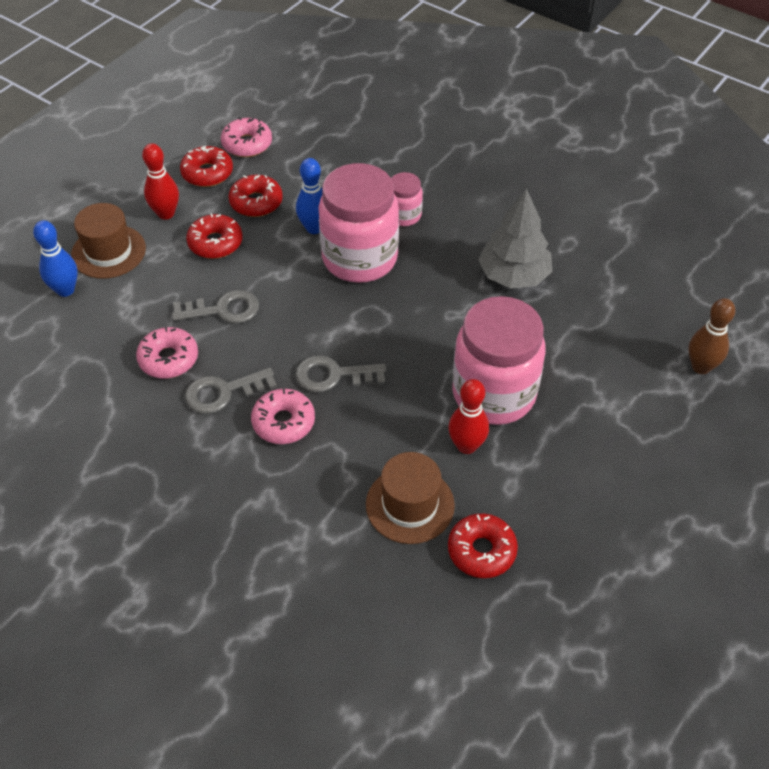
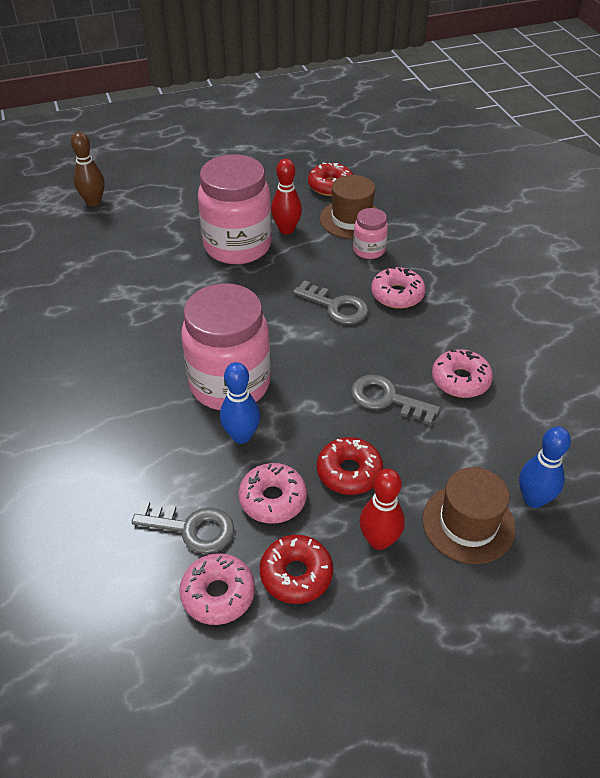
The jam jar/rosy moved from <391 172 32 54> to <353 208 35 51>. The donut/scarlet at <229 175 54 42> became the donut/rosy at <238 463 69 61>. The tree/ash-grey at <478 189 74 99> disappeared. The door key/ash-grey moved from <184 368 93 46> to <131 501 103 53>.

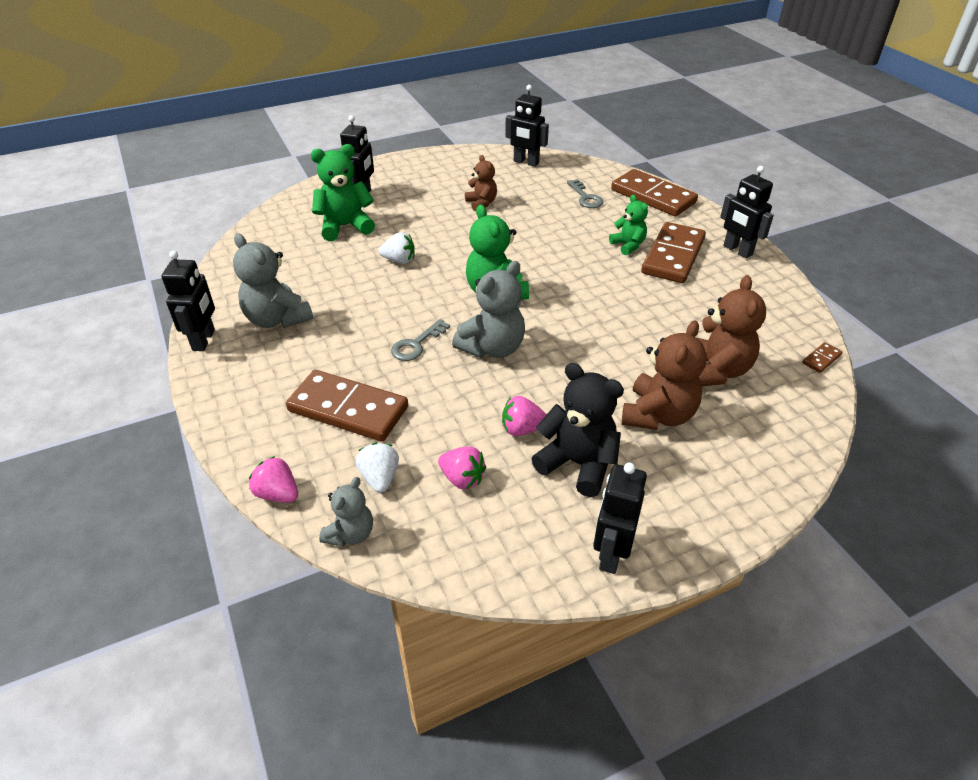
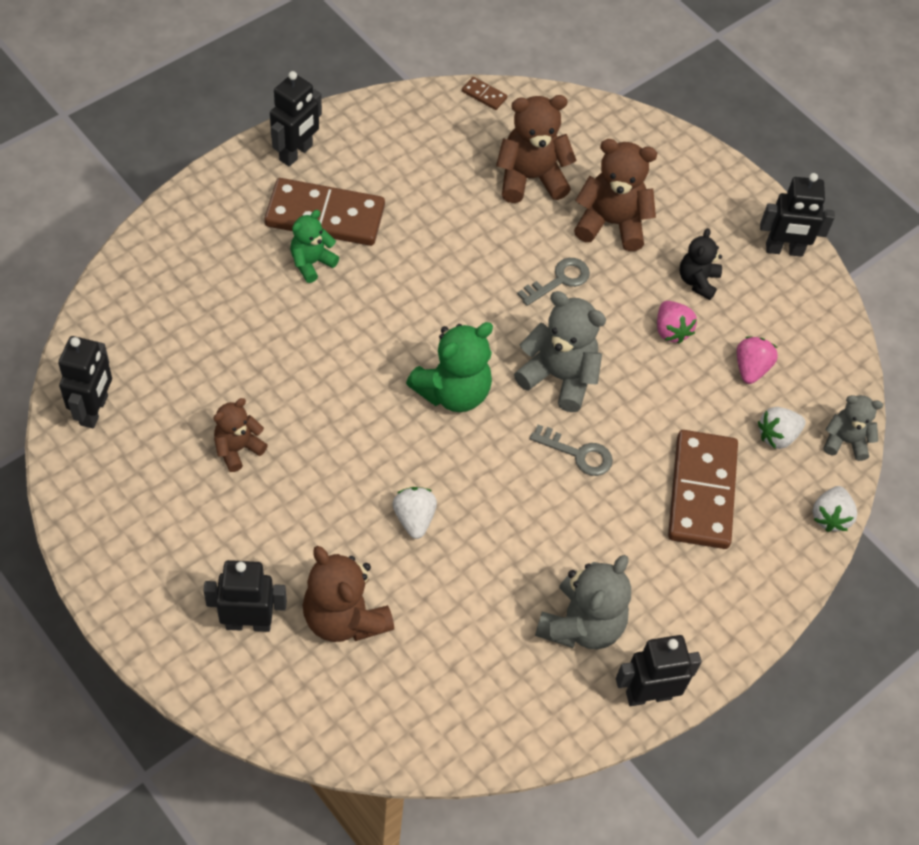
The teddy bear/green at <311 144 64 97> became the teddy bear/russet at <303 546 91 96>. The domino piece/russet at <611 169 87 47> disappeared. The door key/ash-grey moved from <567 179 37 29> to <517 258 73 48>. The teddy bear/jet-black at <531 363 93 134> changed to 0.60 times the size. The toy strawberry/rosy at <249 456 49 47> became the toy strawberry/snow-white at <812 486 45 46>.

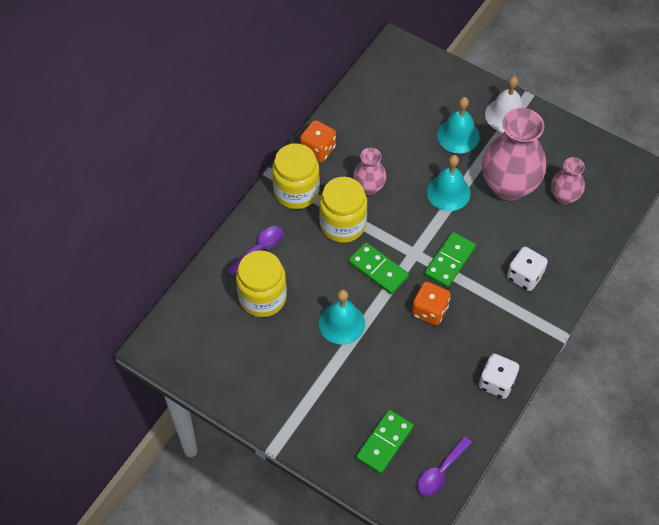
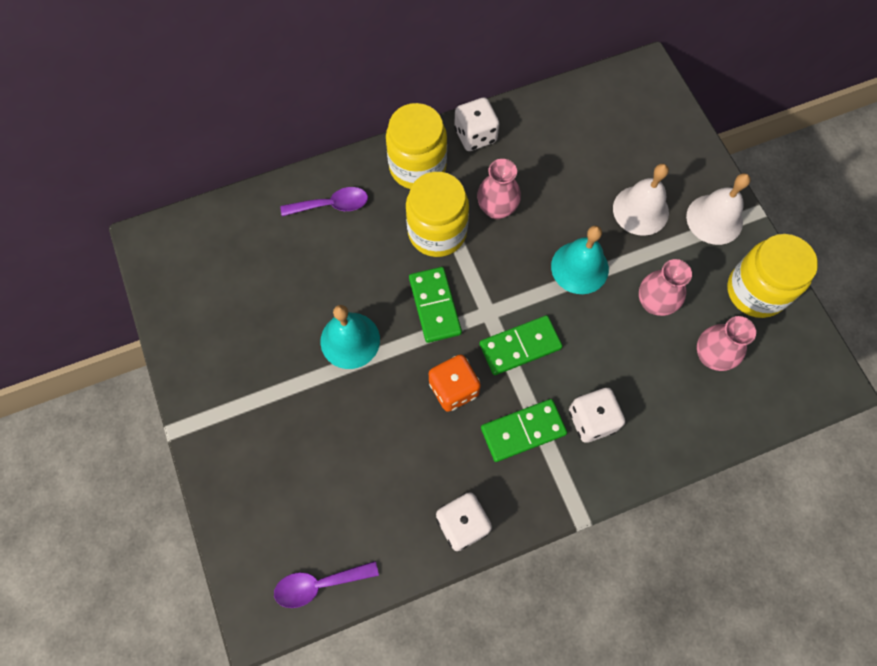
The hand bell/aqua at <437 97 43 56> became the hand bell/snow-white at <613 164 56 72>. The vase/rosy at <482 108 64 93> changed to 0.53 times the size. The die/orange-coloured at <300 120 36 42> became the die/snow-white at <454 97 45 54>. The jam jar/yellow moved from <236 250 51 67> to <727 234 91 84>. The domino piece/green moved from <356 410 58 64> to <481 399 86 63>.

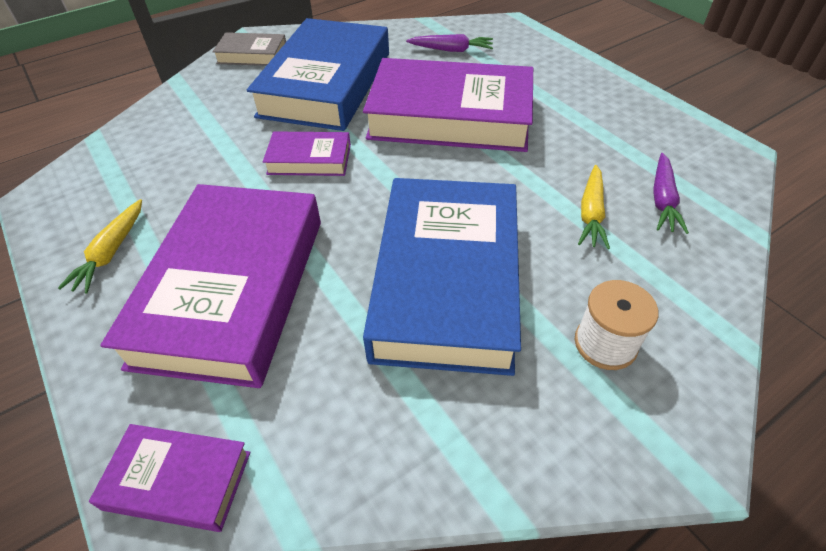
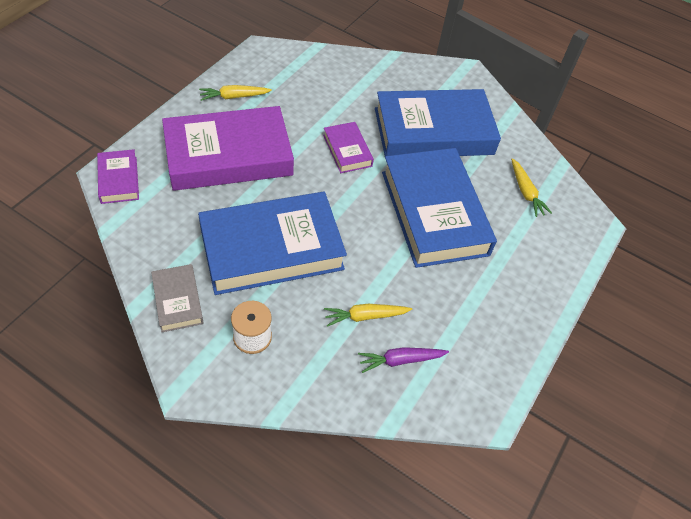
The book/ash-grey moved from <212 32 74 34> to <151 264 53 68>. The carrot/violet at <406 34 87 18> became the carrot/yellow at <511 158 41 59>. The book/violet at <363 58 170 94> became the book/blue at <382 148 115 120>.

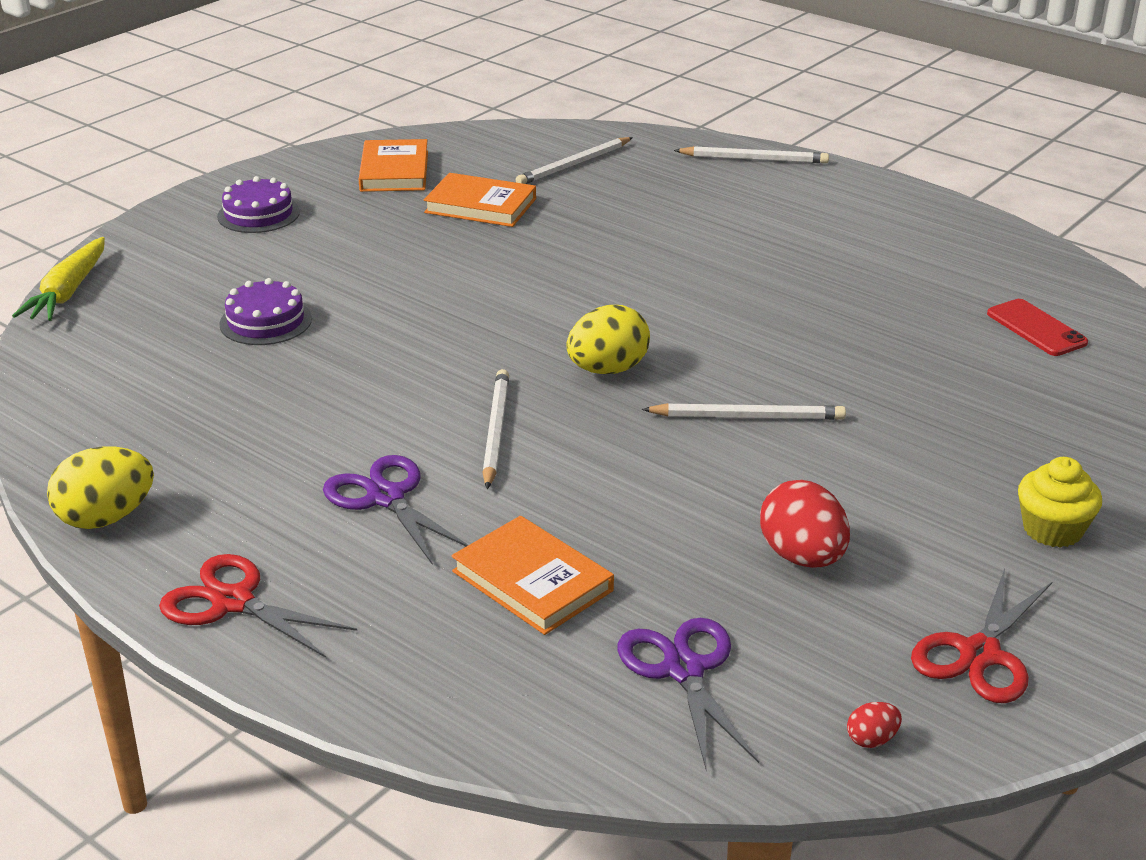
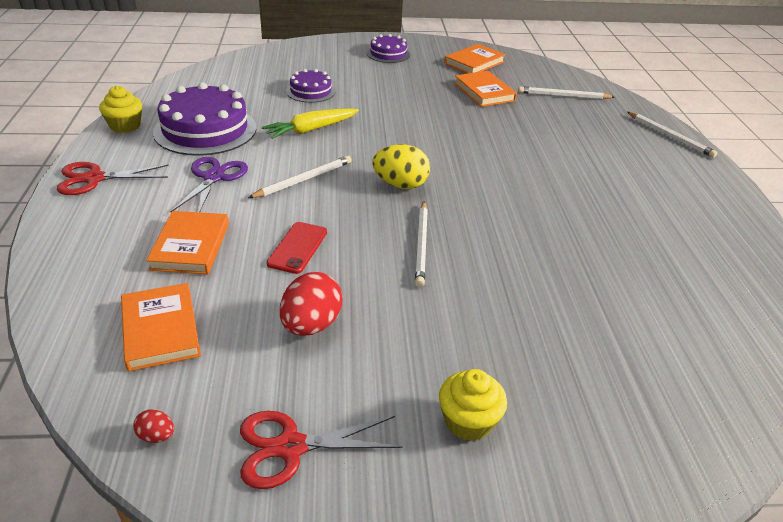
The carrot/yellow moved from <12 237 93 84> to <262 108 97 31>. The smartphone/scarlet moved from <987 299 101 57> to <266 222 61 52>. The lead pencil/snow-white at <642 403 204 17> turned 45 degrees clockwise. The toy egg/yellow at <47 447 107 82> was replaced by the fairy cake/yellow at <99 86 43 47>. The shears/scarlet at <159 554 198 104> turned 90 degrees counterclockwise. The shears/violet at <617 618 142 154> was replaced by the book/orange-coloured at <121 283 80 88>. The cake/violet at <153 82 103 74> appeared.

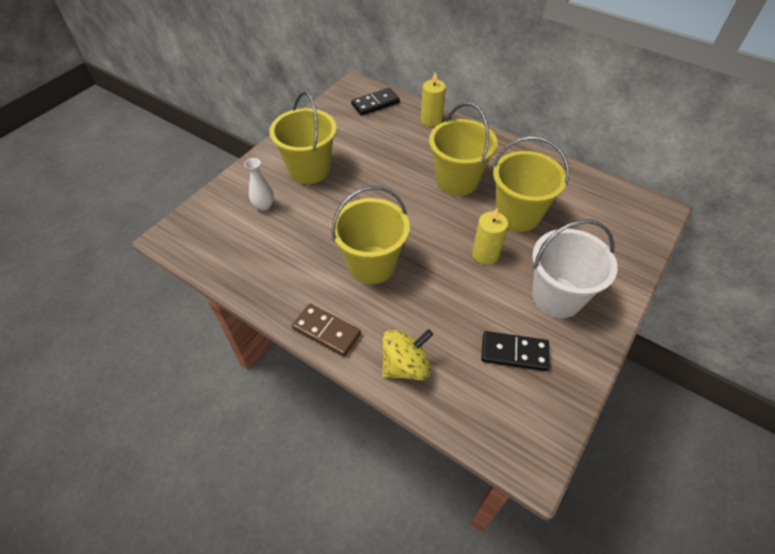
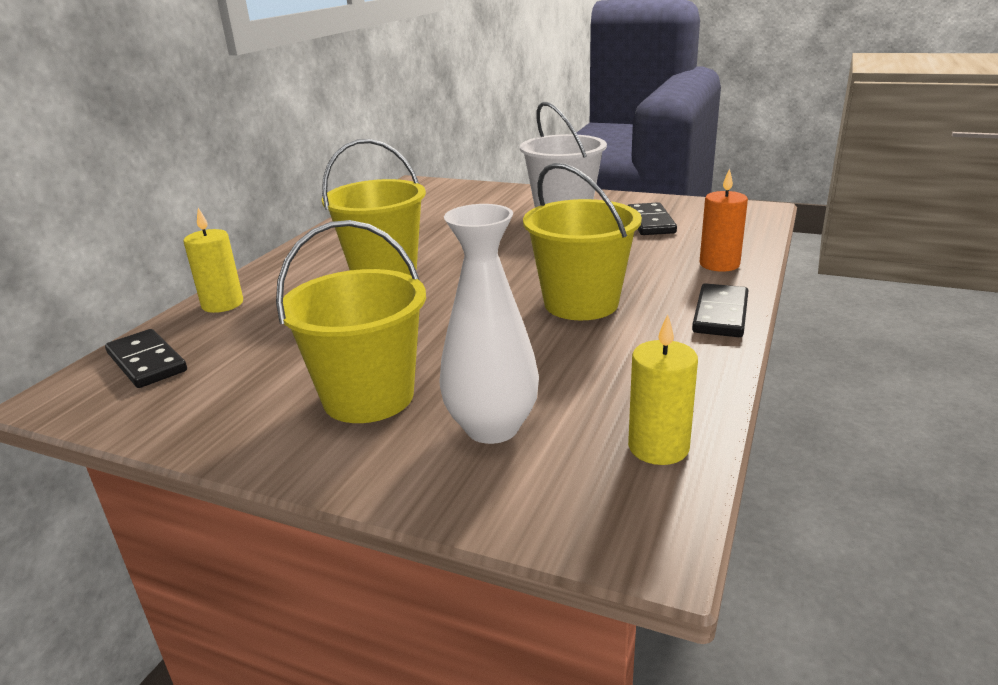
The sand bucket/yellow at <493 136 76 96> disappeared. The vase/snow-white at <244 158 30 53> changed to 1.79 times the size. The wax candle/yellow moved from <472 208 36 57> to <628 314 70 151>. The domino piece/russet at <292 304 69 53> became the domino piece/jet-black at <692 283 56 54>. The spinning top/yellow at <382 329 51 51> was replaced by the wax candle/orange-coloured at <700 168 48 104>.

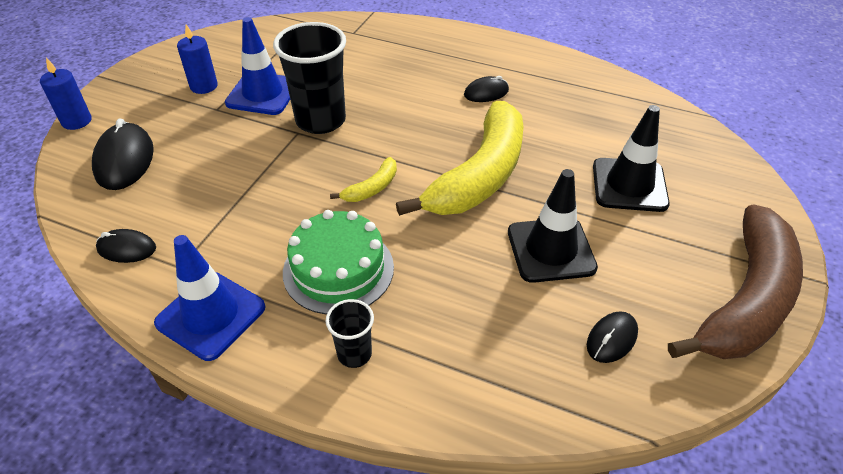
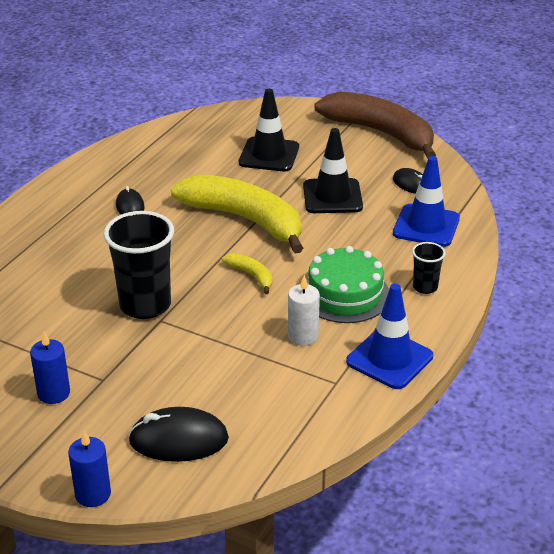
The road cone/blue moved from <225 17 65 98> to <393 156 67 91>. The mouse/jet-black at <96 229 60 34> disappeared. The wax candle/snow-white at <288 275 32 71> appeared.

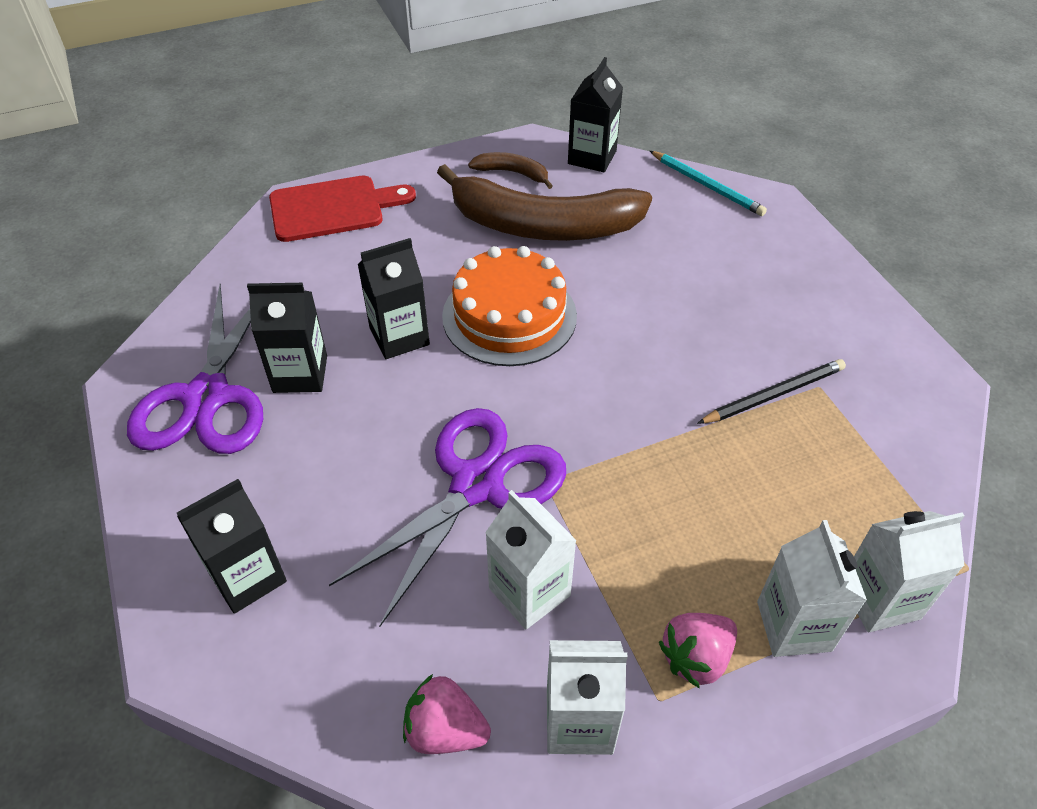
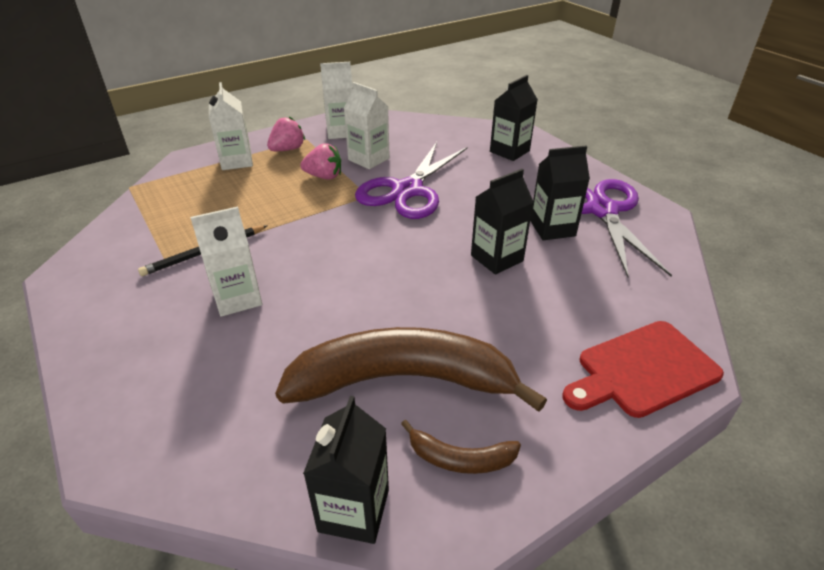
The lead pencil/aqua at <650 151 117 65> disappeared. The cake/orange-coloured at <442 246 135 120> disappeared. The milk carton/snow-white moved from <854 511 111 121> to <190 206 72 111>. The toy strawberry/rosy moved from <403 674 88 80> to <300 143 41 37>.

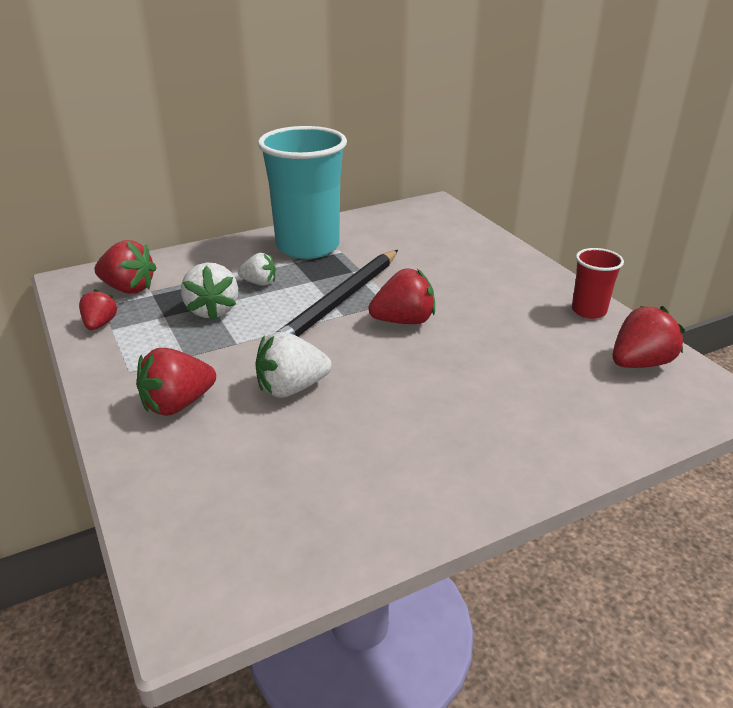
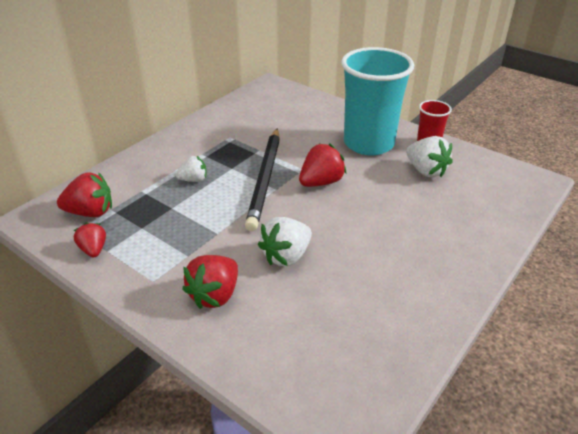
The tumbler/aqua moved from <258 126 89 133> to <341 47 73 108>. The toy strawberry/snow-white moved from <181 263 57 58> to <406 136 47 41>. The toy strawberry/scarlet at <612 306 73 62> disappeared.

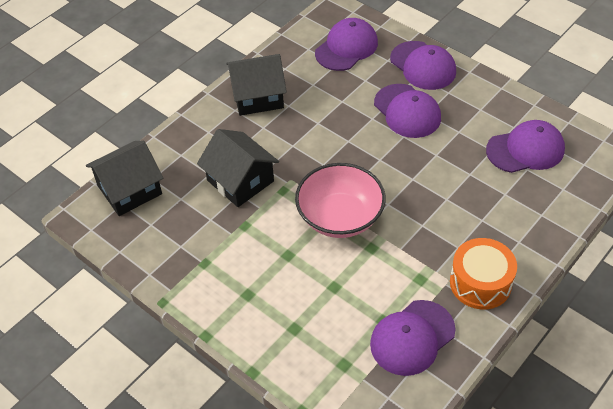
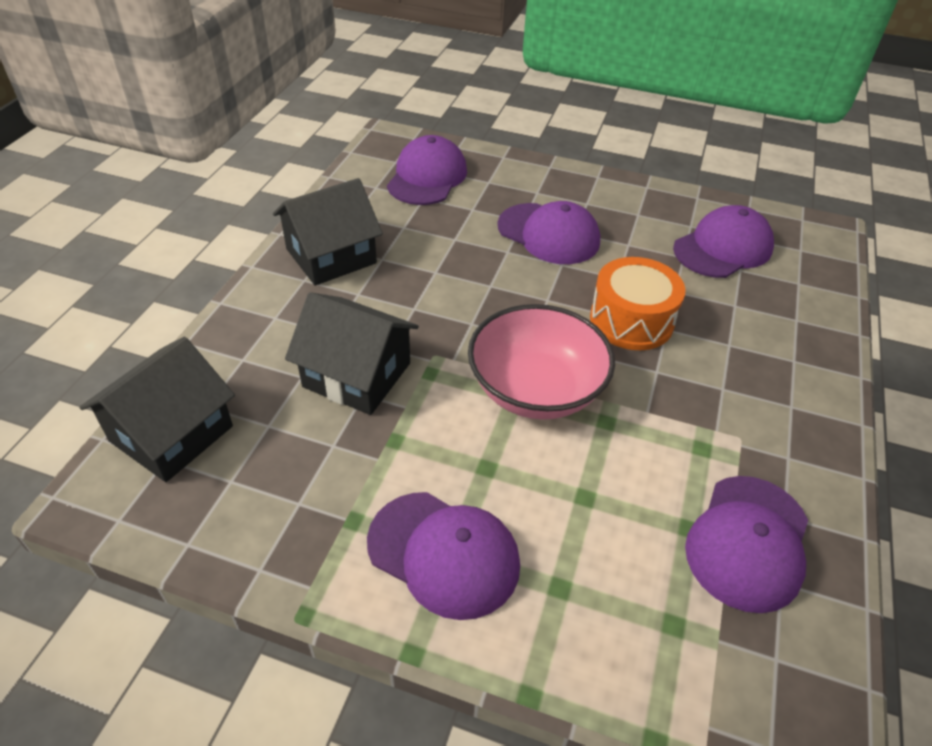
The cap/violet moved from <390 41 66 49> to <367 492 153 128>. The drum/orange-coloured moved from <450 238 67 72> to <590 257 95 93>.

